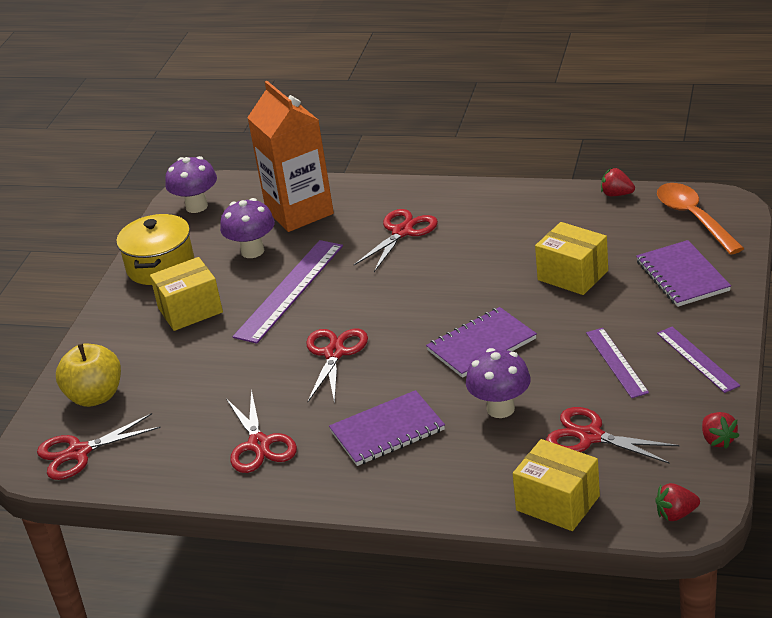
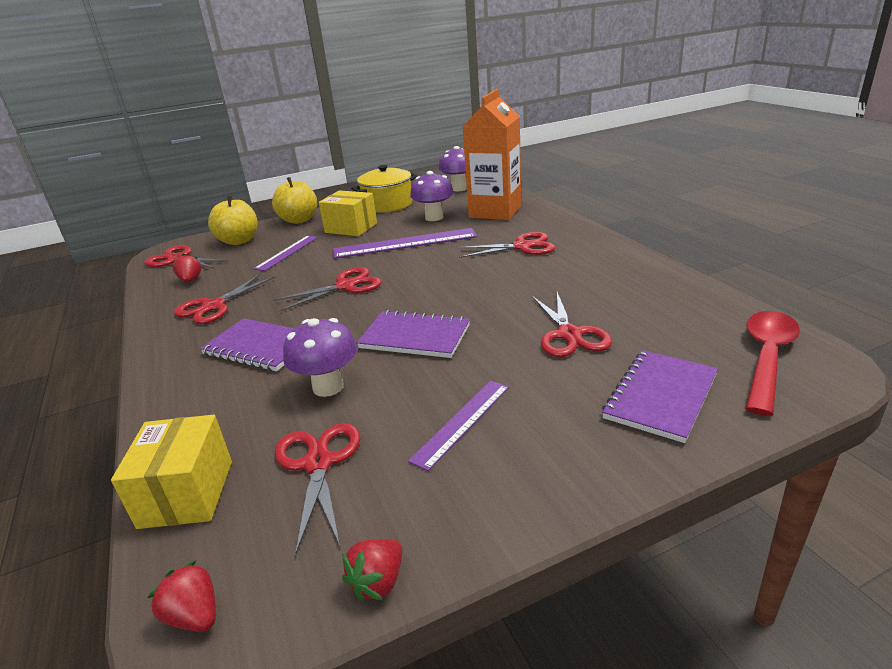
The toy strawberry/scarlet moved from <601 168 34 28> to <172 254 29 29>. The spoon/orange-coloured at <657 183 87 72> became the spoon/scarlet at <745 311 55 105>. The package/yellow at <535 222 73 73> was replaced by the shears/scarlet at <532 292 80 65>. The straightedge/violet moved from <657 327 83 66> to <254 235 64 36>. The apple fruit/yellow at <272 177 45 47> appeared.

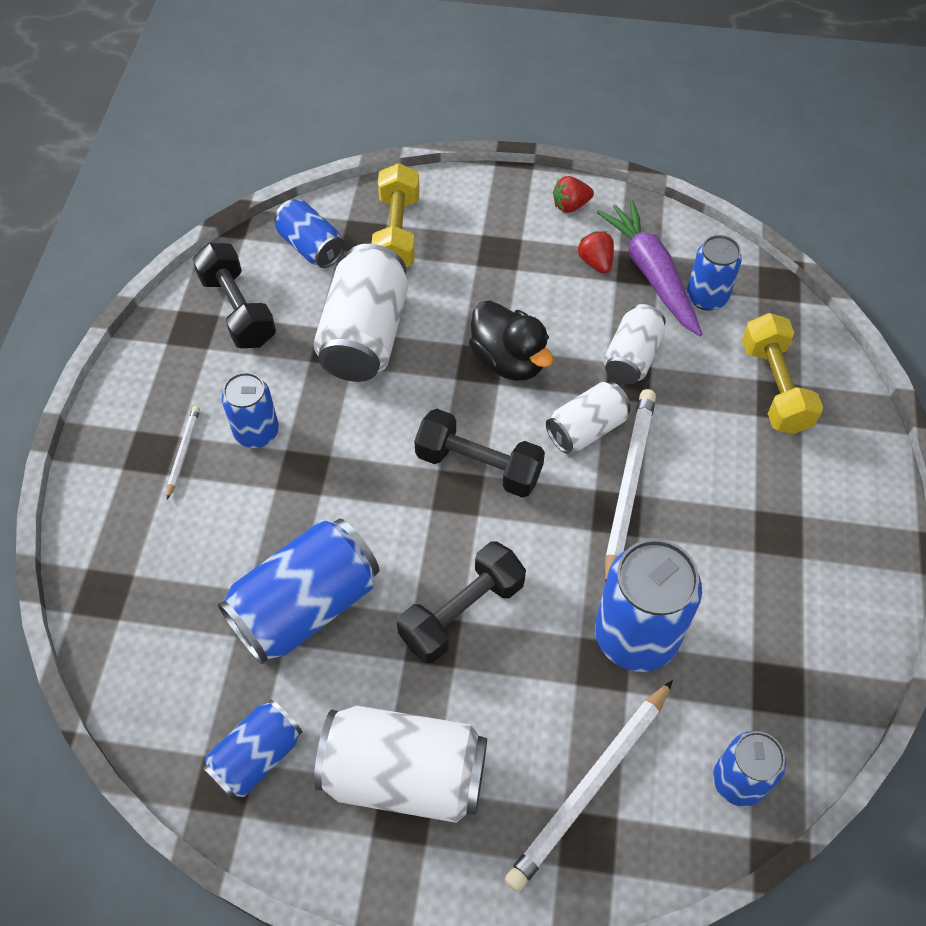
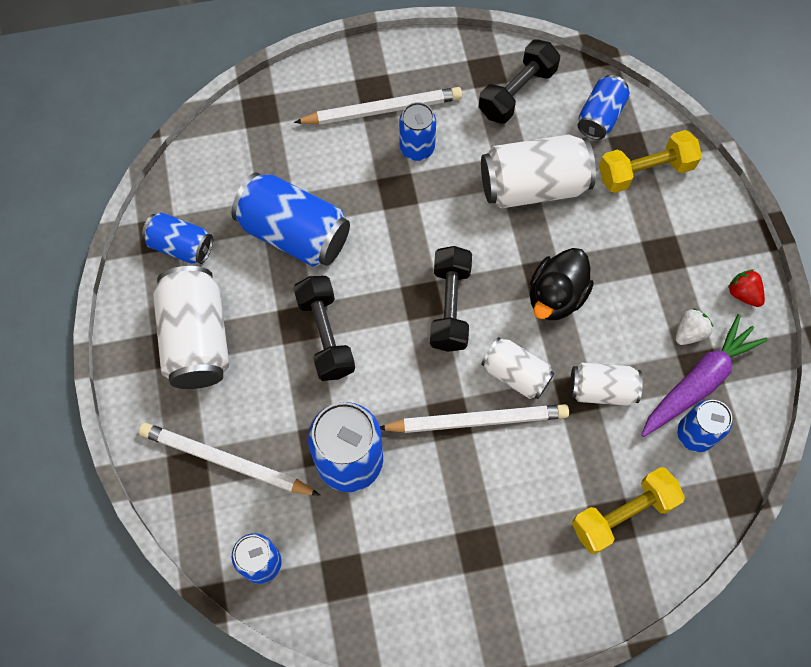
The toy strawberry/scarlet at <577 231 37 43> became the toy strawberry/snow-white at <676 308 37 37>. The lead pencil/snow-white at <167 406 33 93> changed to 2.09 times the size. The free weight/jet-black at <397 541 129 122> turned 45 degrees clockwise.

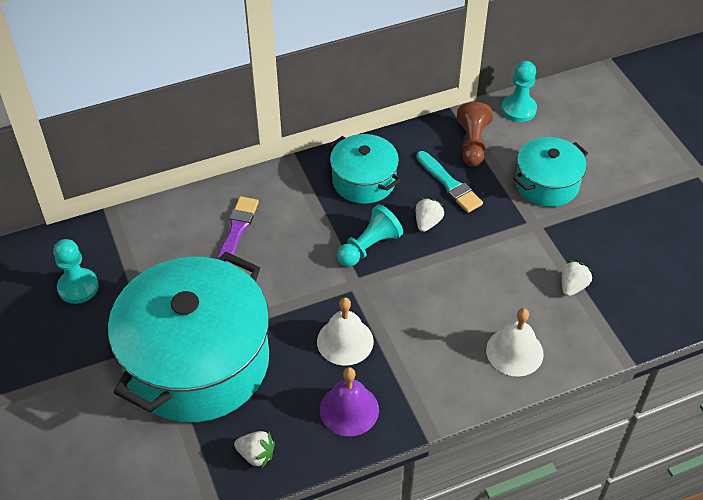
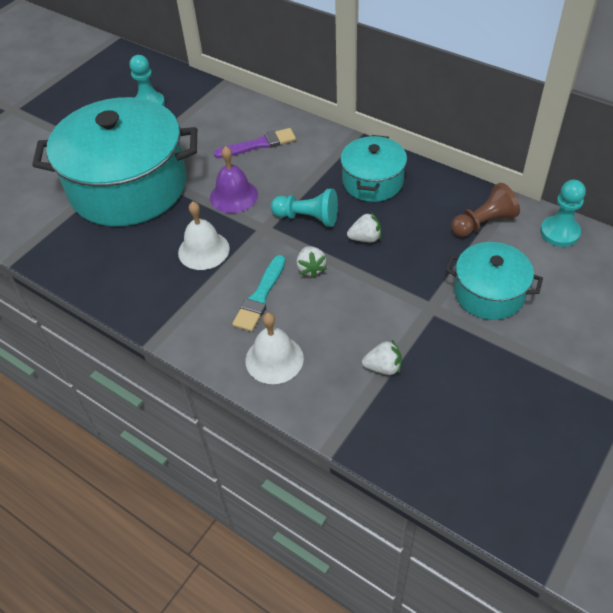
The brush/aqua moved from <416 151 67 62> to <232 255 53 77>. The hand bell/violet moved from <320 367 59 69> to <210 146 48 67>. The toy strawberry/snow-white moved from <234 431 41 37> to <296 246 31 32>.

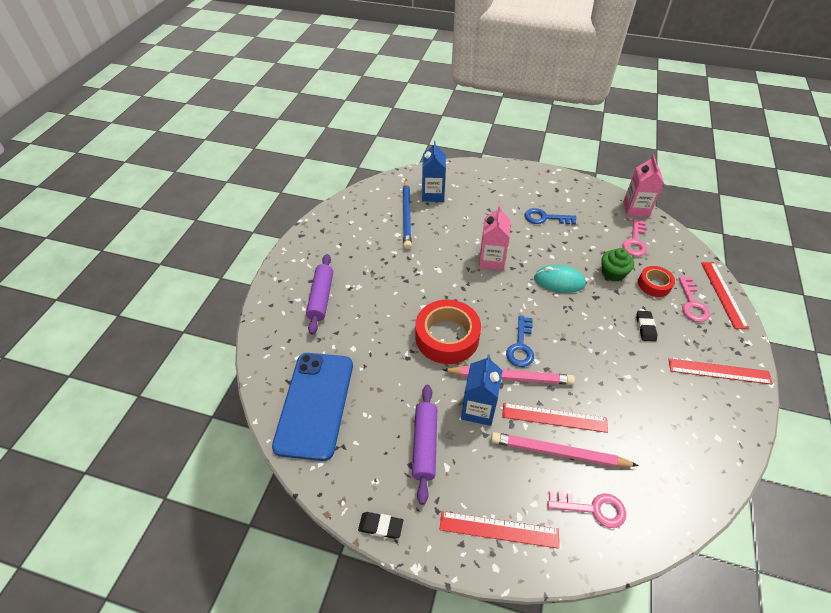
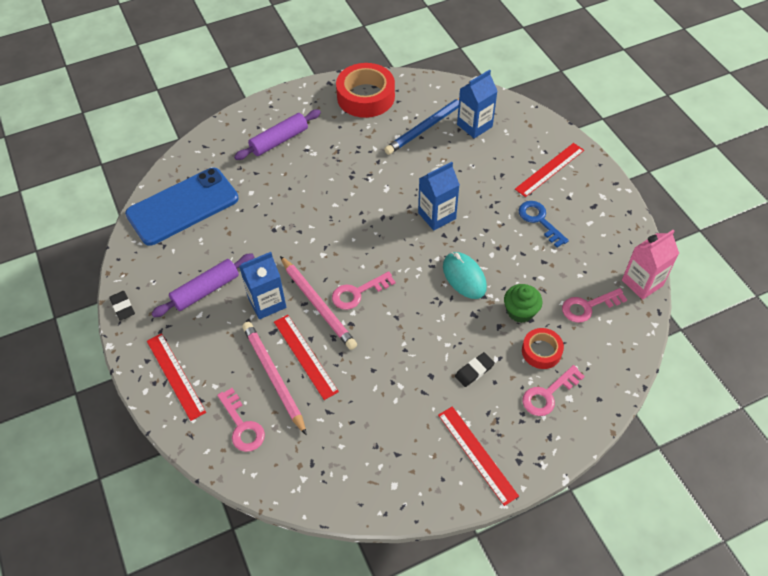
The milk carton/rosy at <479 205 32 65> became the milk carton/blue at <418 162 42 69>. The straightedge/scarlet moved from <701 262 48 67> to <515 143 69 54>. The sticky tape/scarlet moved from <415 300 66 64> to <336 63 59 55>. The door key/blue at <506 316 28 51> became the door key/rosy at <332 271 64 39>.

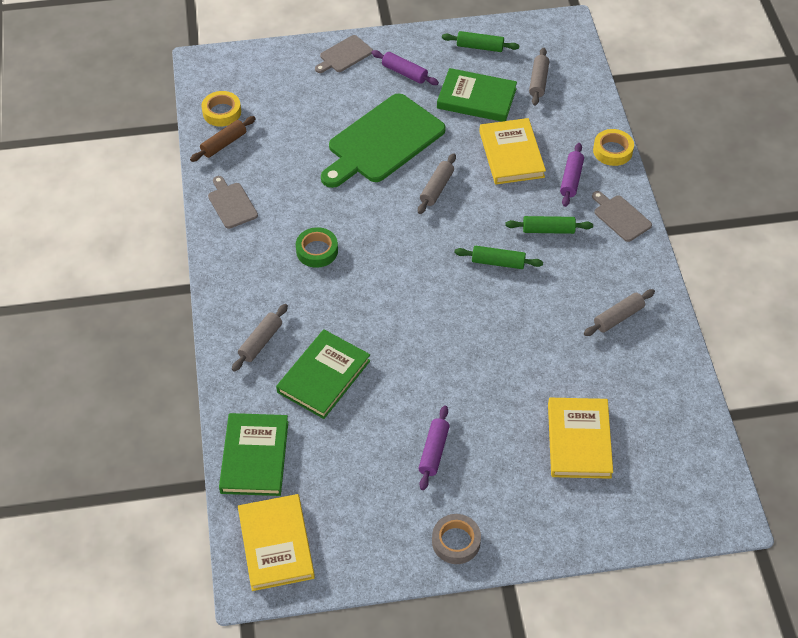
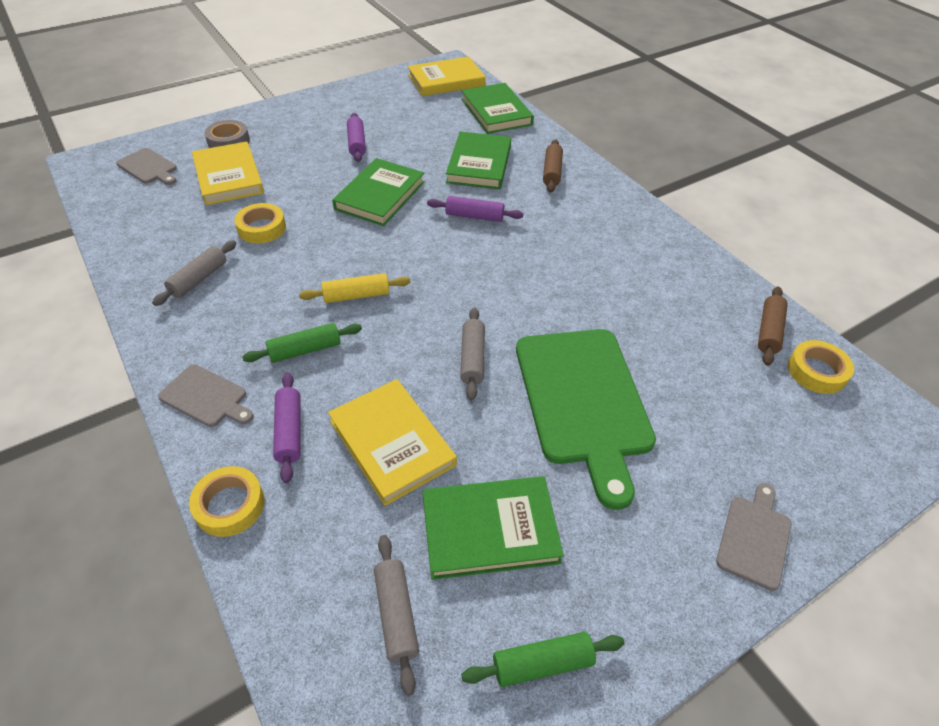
The rolling pin/violet moved from <371 50 68 35> to <427 196 96 26>. The cutting board/green at <321 93 125 95> turned 150 degrees clockwise. The cutting board/ash-grey moved from <208 176 50 53> to <116 148 61 37>. The sticky tape/green at <296 227 42 41> disappeared. The rolling pin/green at <455 246 88 23> became the rolling pin/yellow at <299 273 112 30>. The rolling pin/ash-grey at <232 304 56 68> became the rolling pin/russet at <543 139 20 54>. The book/yellow at <238 494 77 97> turned 75 degrees counterclockwise. The sticky tape/ash-grey moved from <432 514 49 50> to <204 120 46 28>. The book/green at <332 158 93 68> appeared. The sticky tape/yellow at <234 203 52 41> appeared.

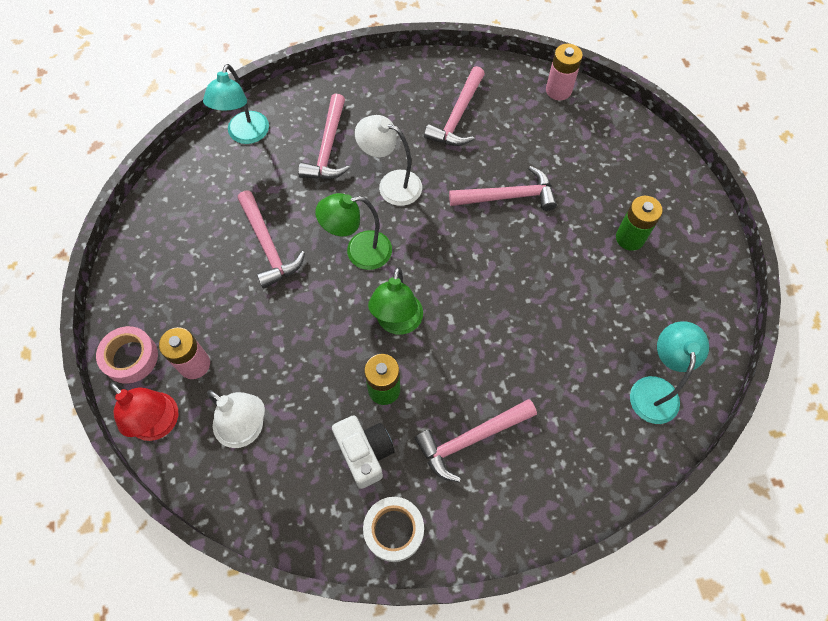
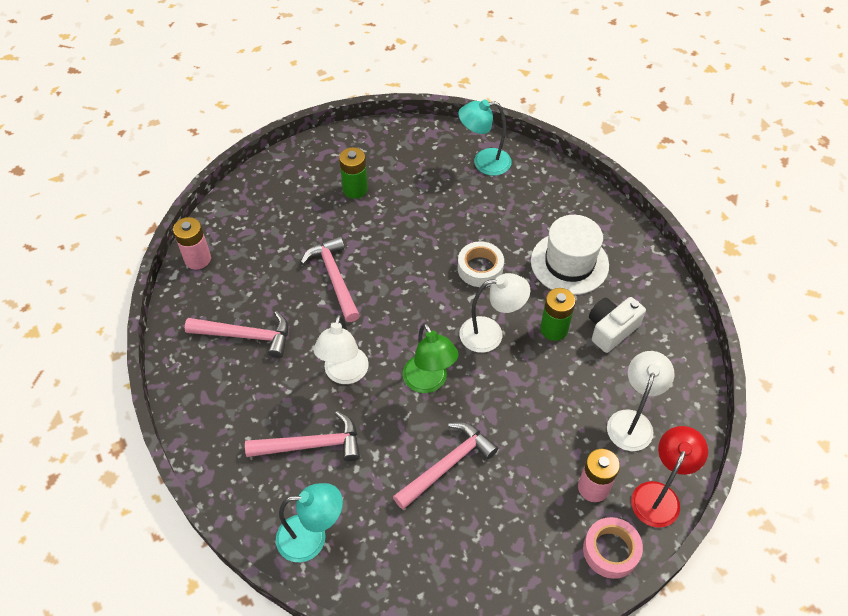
The lamp/green at <368 267 55 68> became the lamp/snow-white at <460 273 70 80>. The claw hammer/rosy at <415 399 122 83> was replaced by the tall hat/snow-white at <531 215 78 80>. The sticky tape/snow-white moved from <363 497 61 65> to <458 241 46 46>.

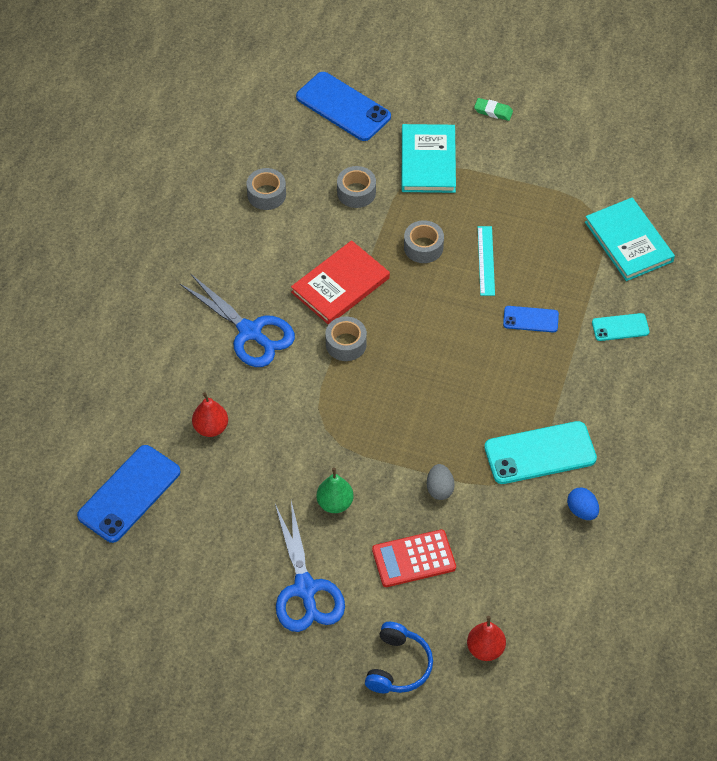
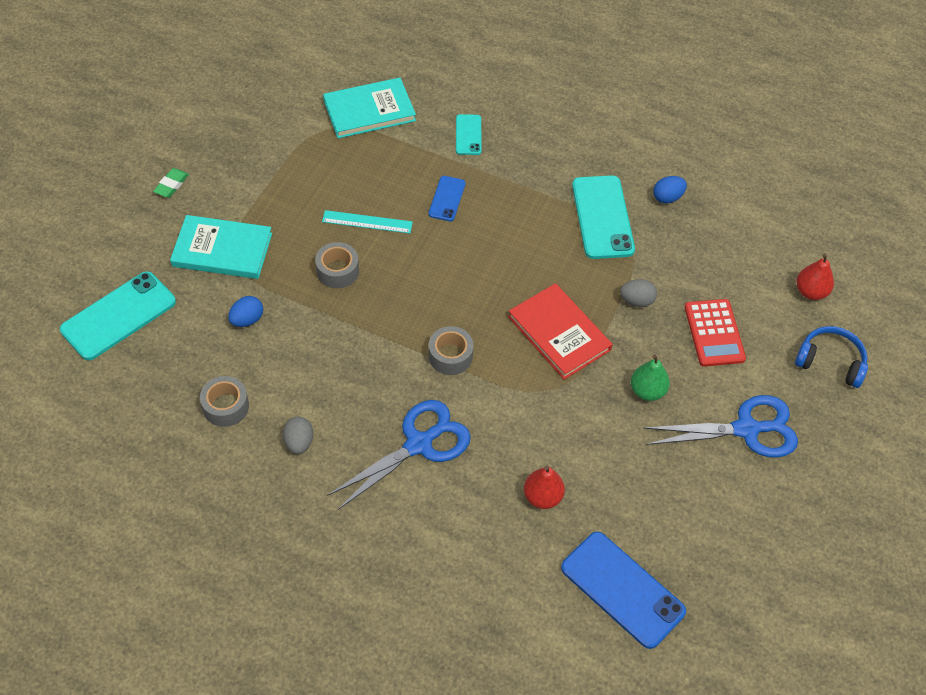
The smartphone/blue at <296 72 95 69> became the smartphone/aqua at <60 271 116 89>. The sticky tape/ash-grey at <337 166 39 42> was replaced by the toy egg/blue at <228 296 35 31>. The book/scarlet moved from <291 240 99 85> to <508 283 105 97>. The toy egg/ash-grey at <283 417 30 37> appeared.

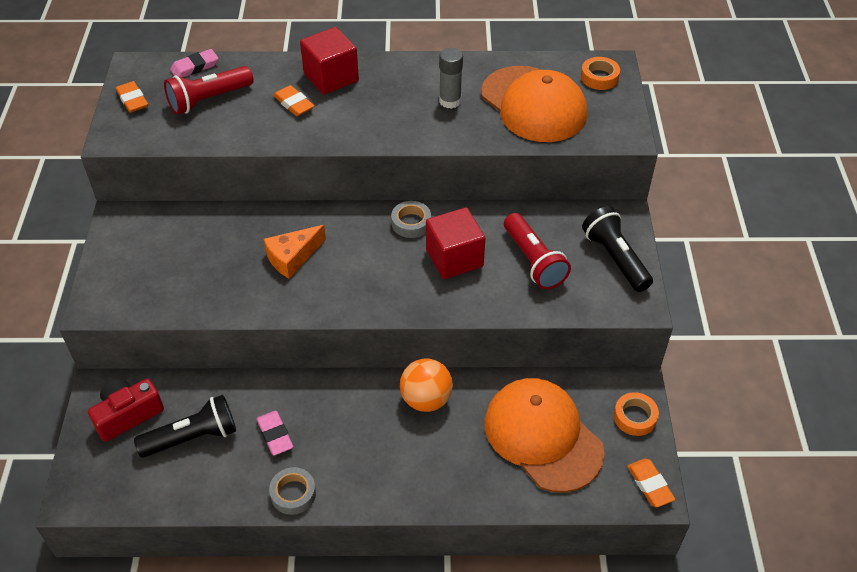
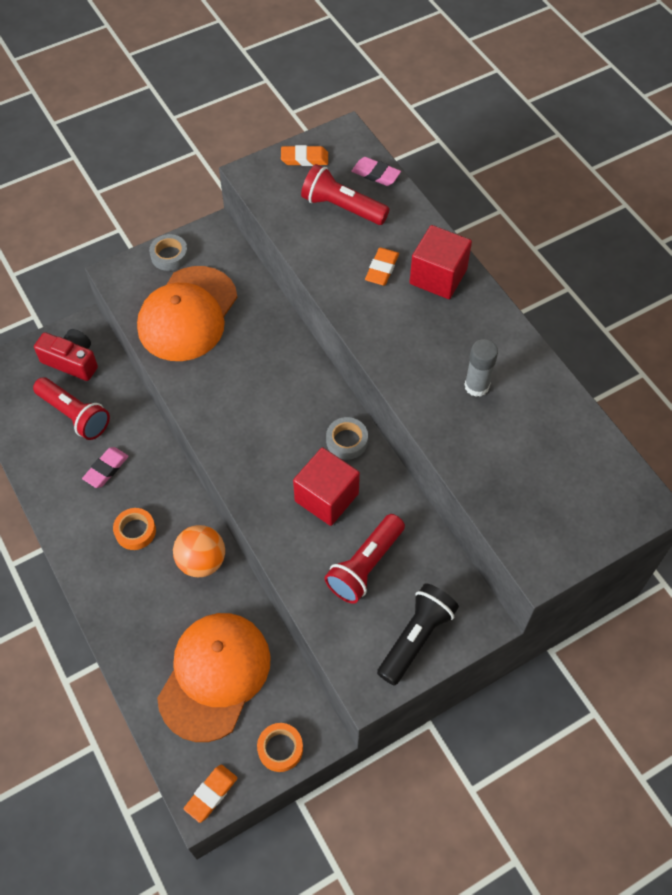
The sticky tape/orange-coloured moved from <581 57 39 33> to <113 508 43 42>. The cap/orange-coloured moved from <481 66 106 76> to <137 266 100 95>. The pencil eraser/orange-coloured at <116 81 32 32> turned 60 degrees clockwise. The cheese wedge/orange-coloured at <264 225 62 54> disappeared. The pocket torch/jet-black at <134 395 102 63> became the pocket torch/scarlet at <33 377 77 63>. The sticky tape/ash-grey moved from <269 467 47 48> to <149 234 39 37>.

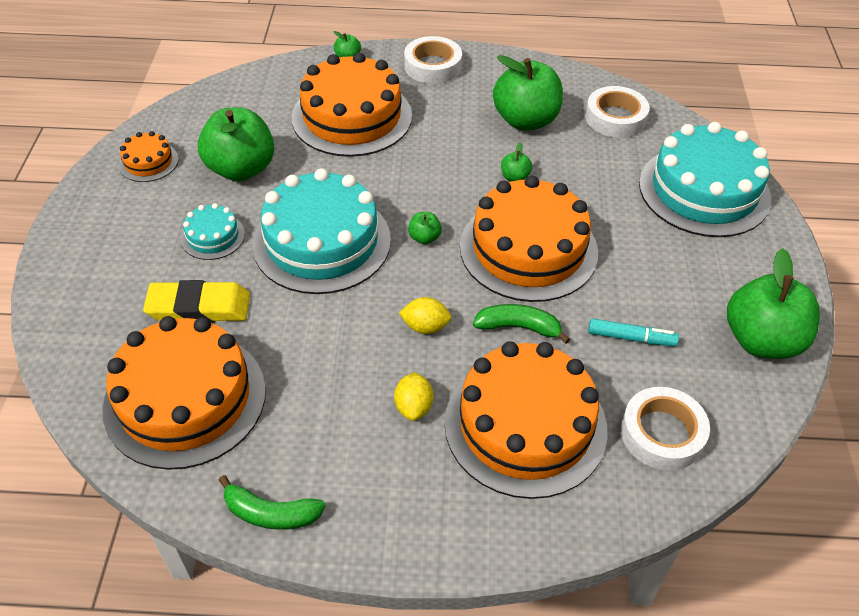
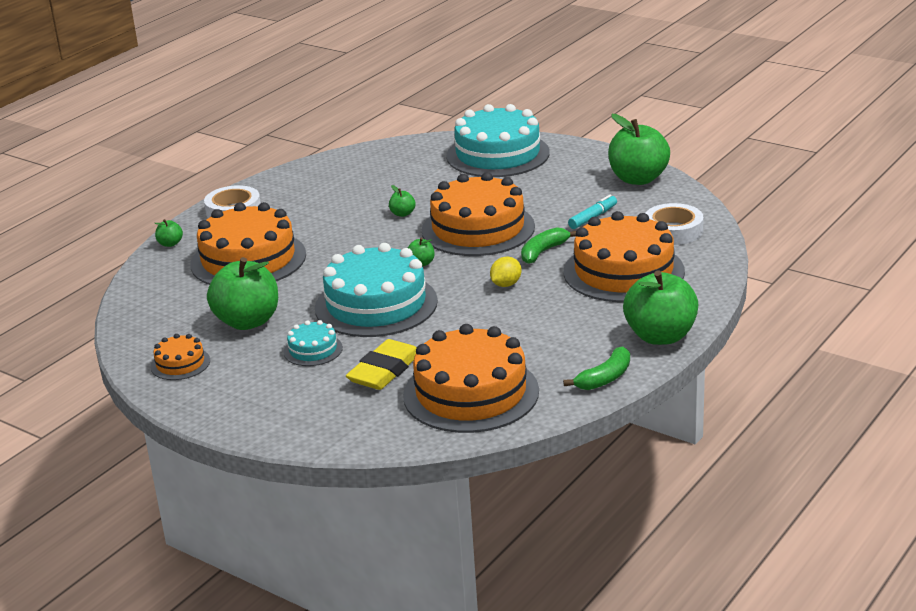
The apple fruit/green moved from <493 55 70 76> to <623 270 75 75>. The sticky tape/snow-white at <585 86 65 52> disappeared. The citrus fruit/yellow at <394 372 40 49> disappeared.

